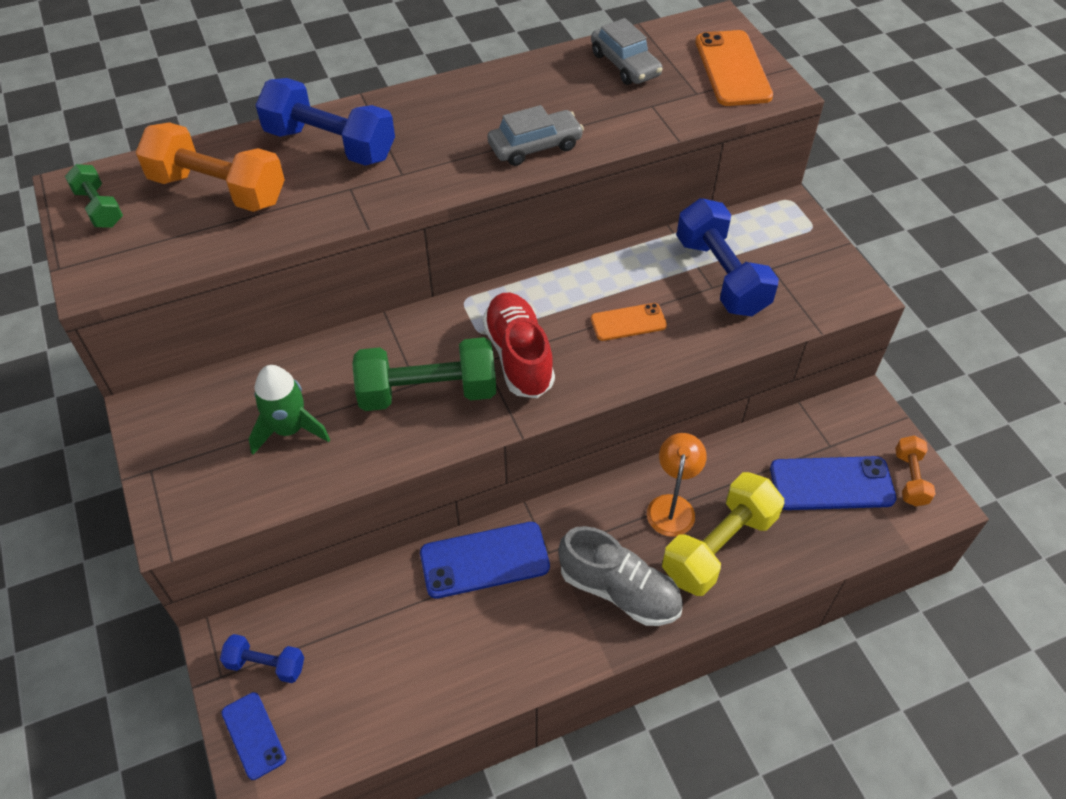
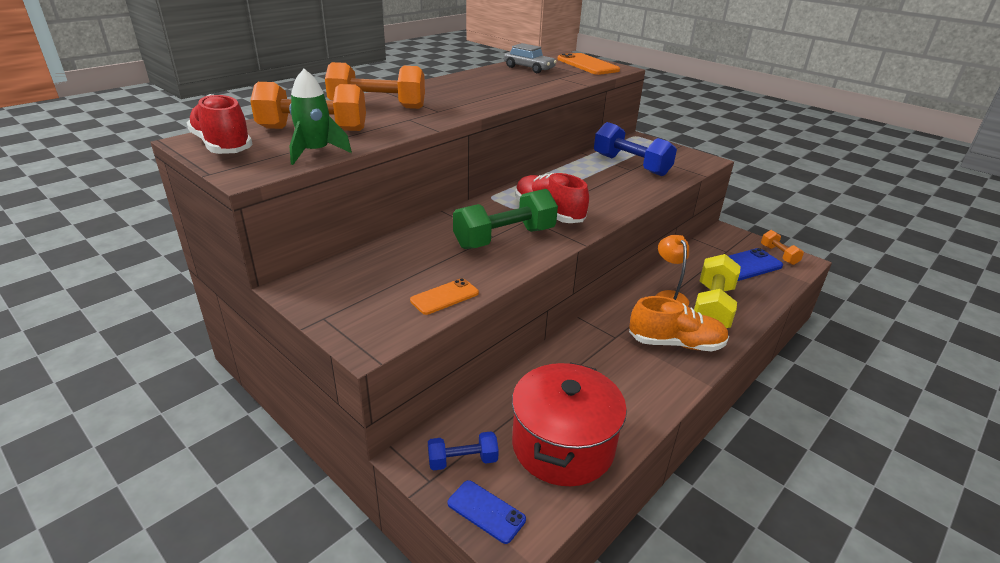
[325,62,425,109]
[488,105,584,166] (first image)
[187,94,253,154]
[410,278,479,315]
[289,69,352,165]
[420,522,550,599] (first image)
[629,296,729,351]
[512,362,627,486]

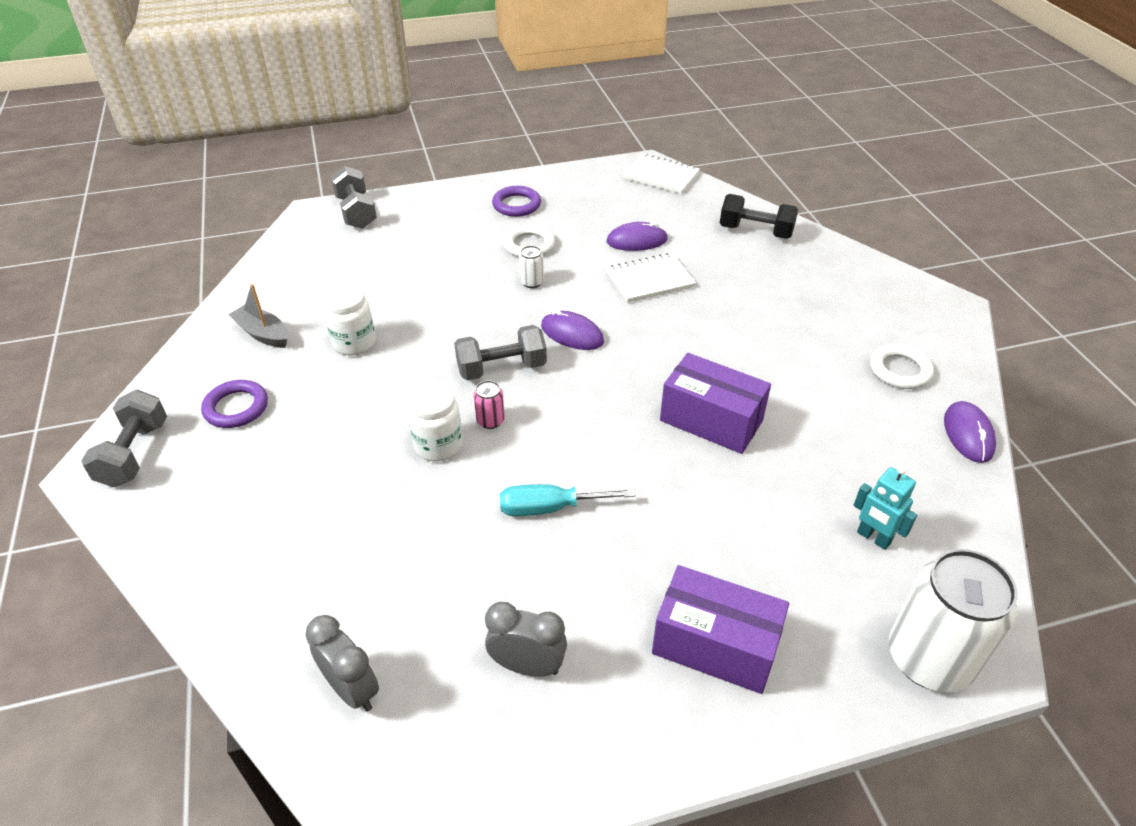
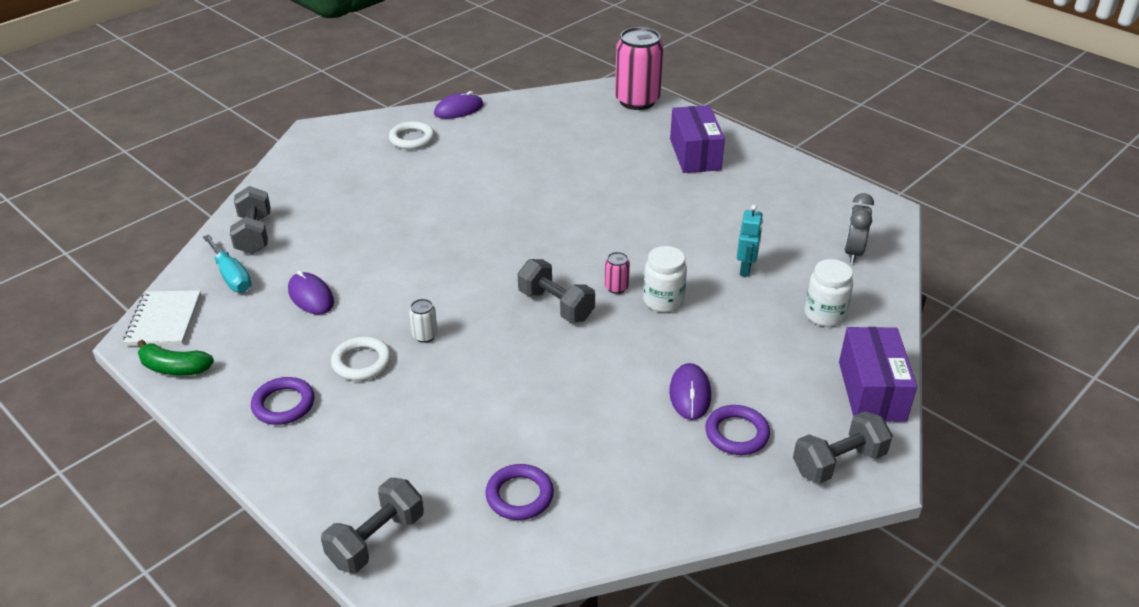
[230,186,271,254]
[606,253,696,302] (first image)
[228,284,288,348] (first image)
[805,259,853,327]
[669,363,711,420]
[839,327,917,422]
[737,205,763,277]
[203,235,251,292]
[615,27,663,110]
[485,602,567,677] (first image)
[137,340,214,375]
[485,464,554,520]

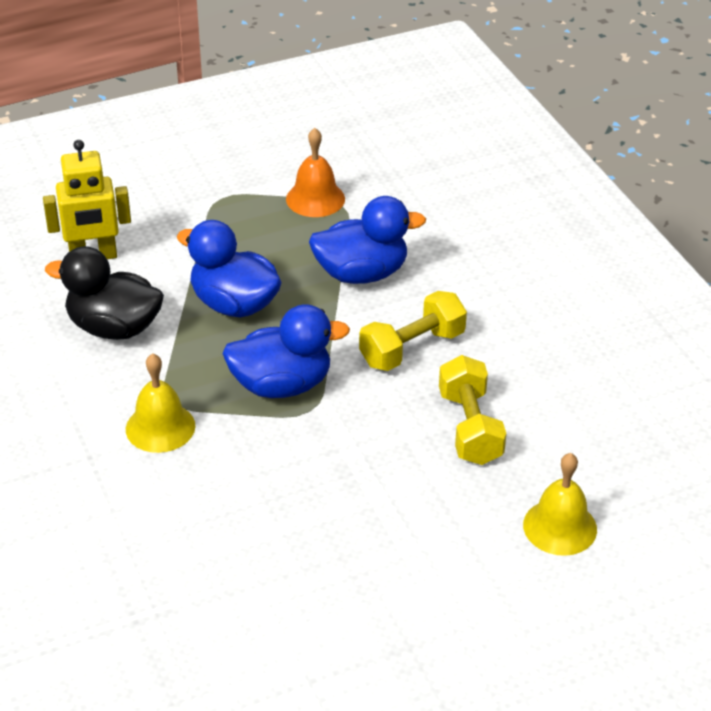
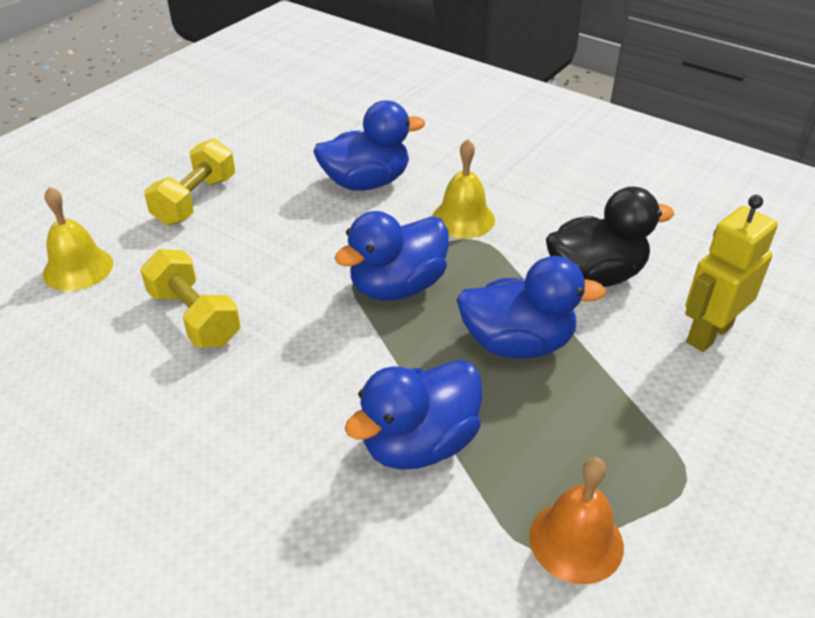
[144,138,235,226]
[314,100,425,191]

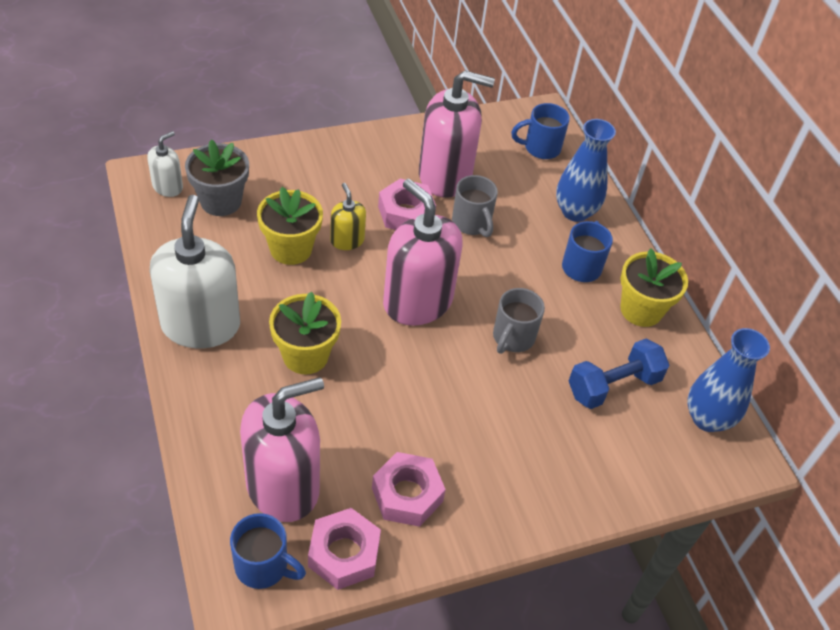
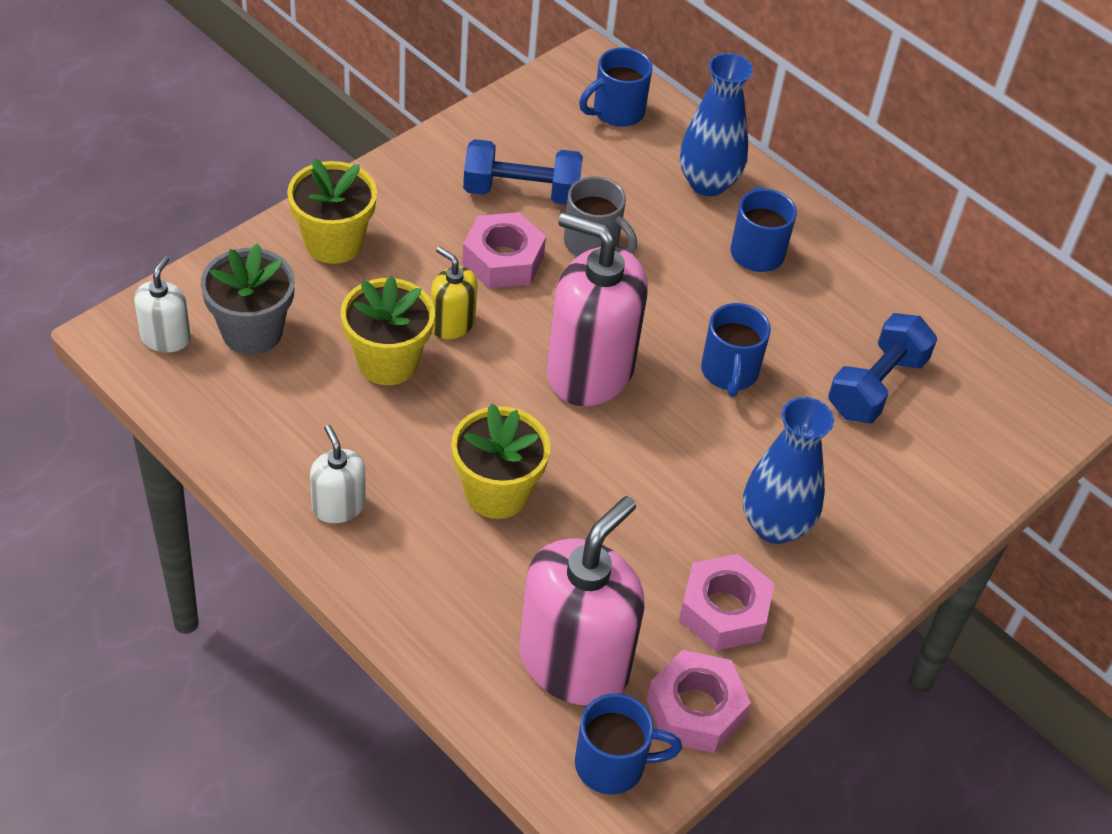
[463,139,583,205]
[310,425,366,523]
[287,158,377,264]
[701,303,771,397]
[743,397,834,544]

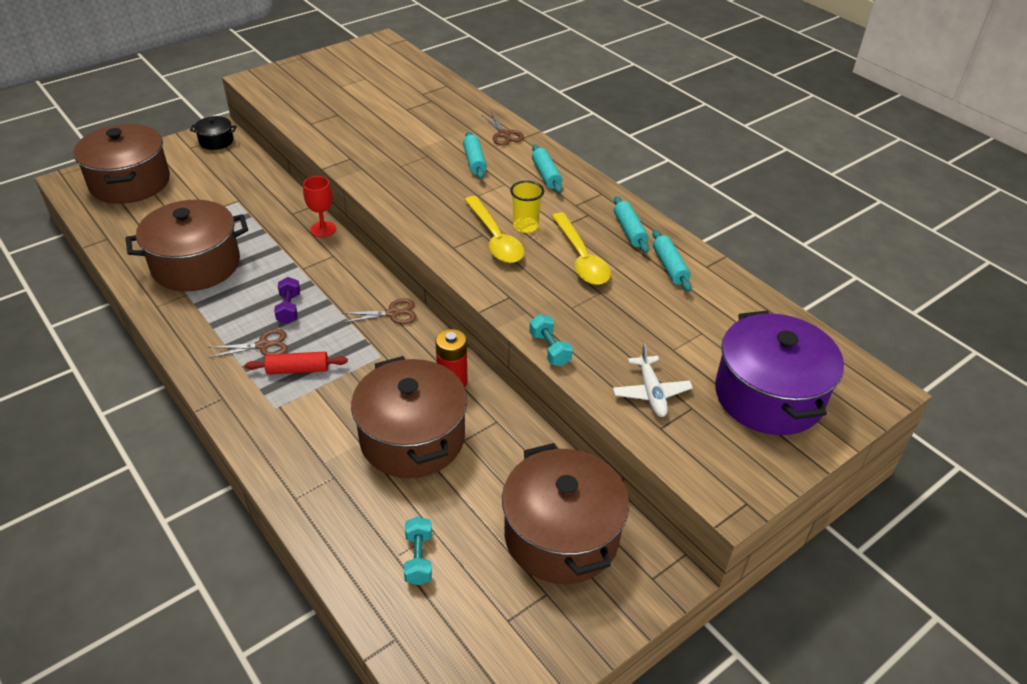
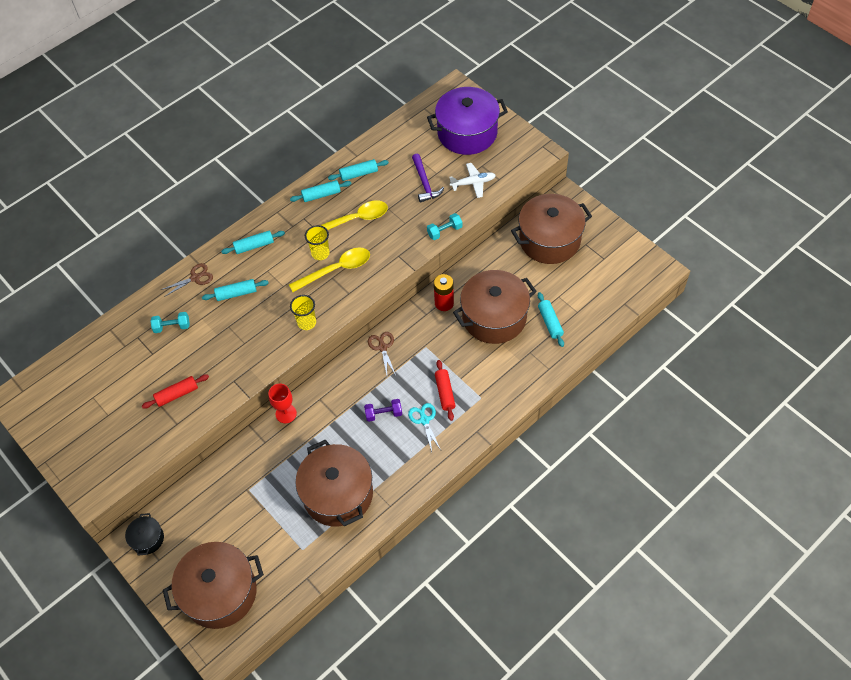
[408,403,441,452]
[150,312,190,333]
[412,154,444,203]
[538,292,564,347]
[290,295,316,330]
[142,374,209,409]

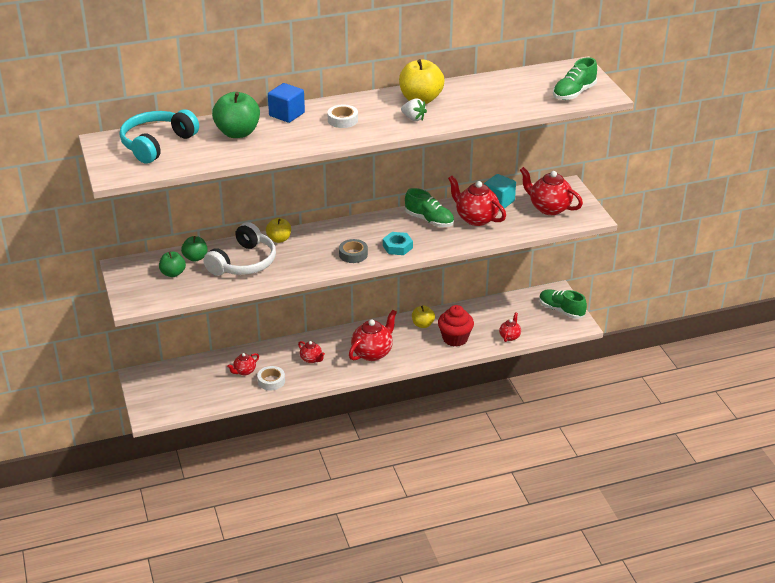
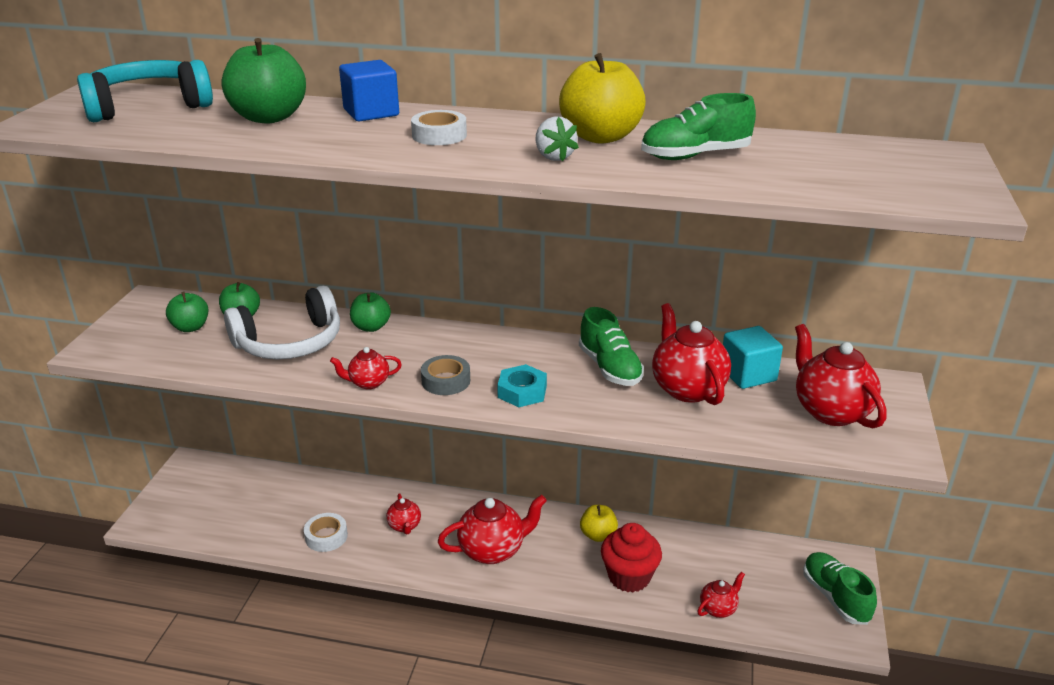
[641,93,756,160]
[350,292,391,332]
[330,347,402,390]

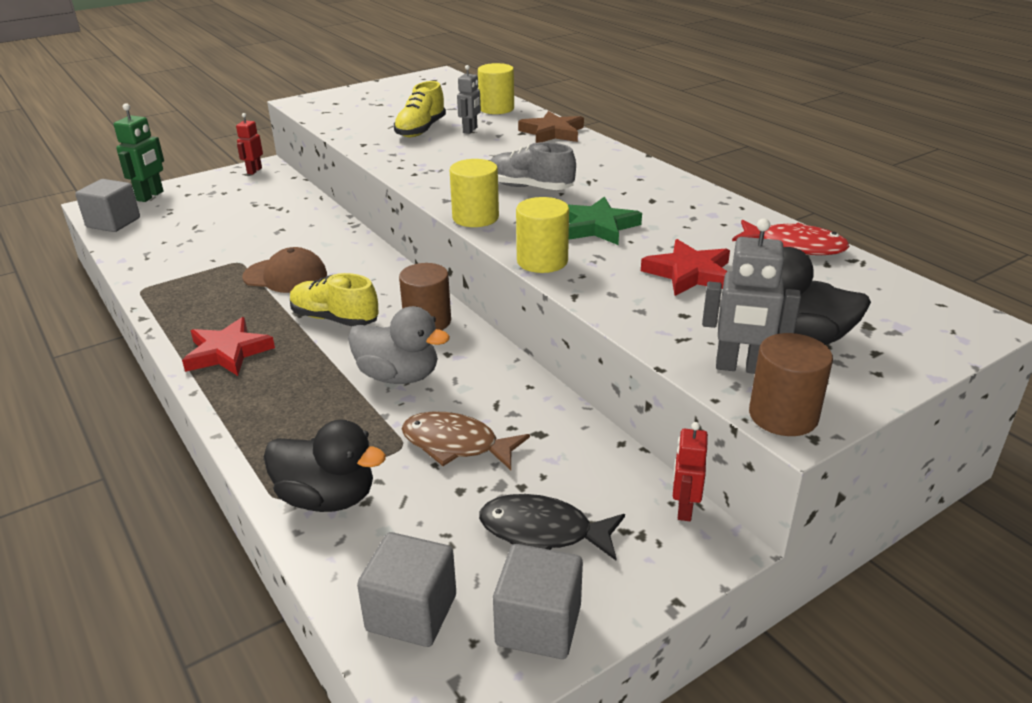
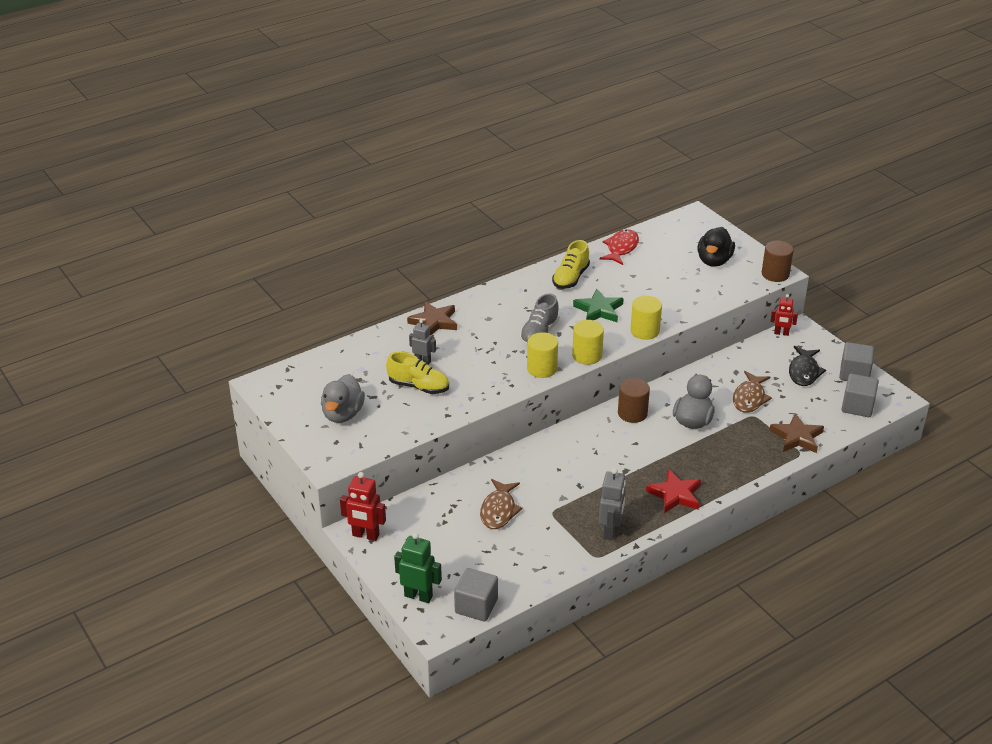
[527,332,558,378]
[340,472,386,541]
[599,468,626,540]
[641,239,730,296] (first image)
[242,247,327,293] (first image)
[552,240,590,289]
[769,413,824,453]
[321,374,365,423]
[480,479,523,529]

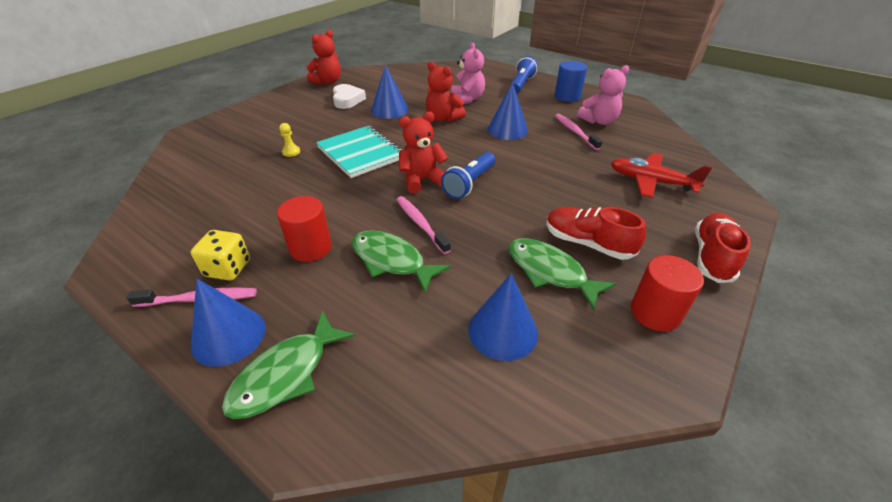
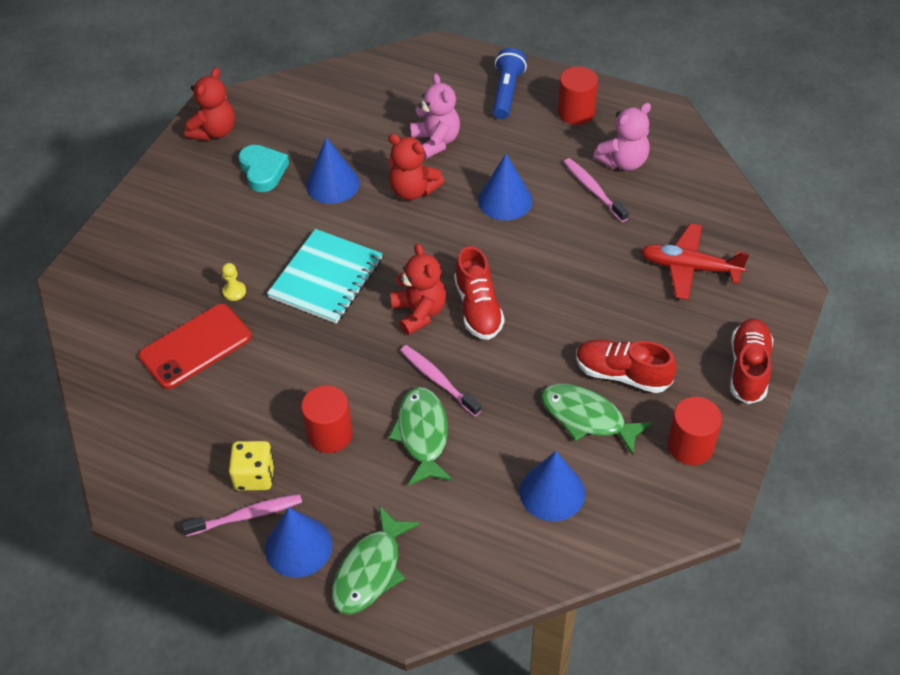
[558,66,598,125]
[238,145,289,192]
[391,243,446,335]
[267,229,382,324]
[454,246,504,340]
[388,387,453,486]
[139,304,252,389]

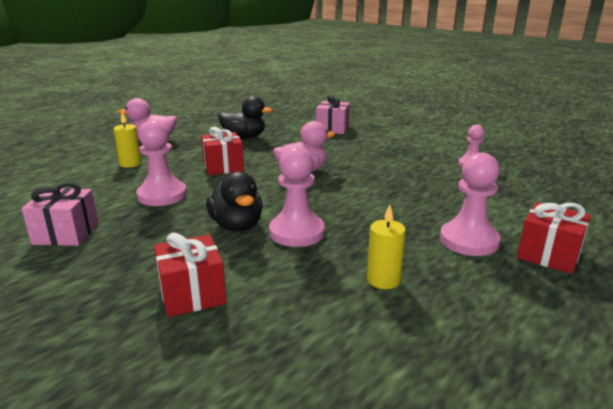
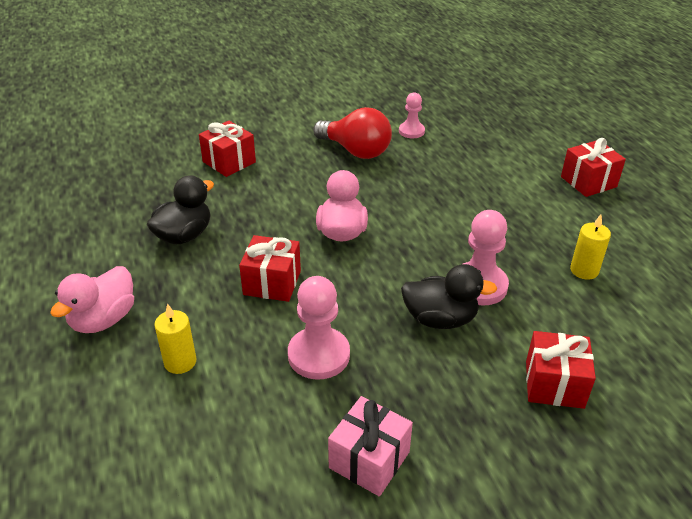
[199,121,256,177]
[440,152,501,256] (first image)
[313,107,392,159]

